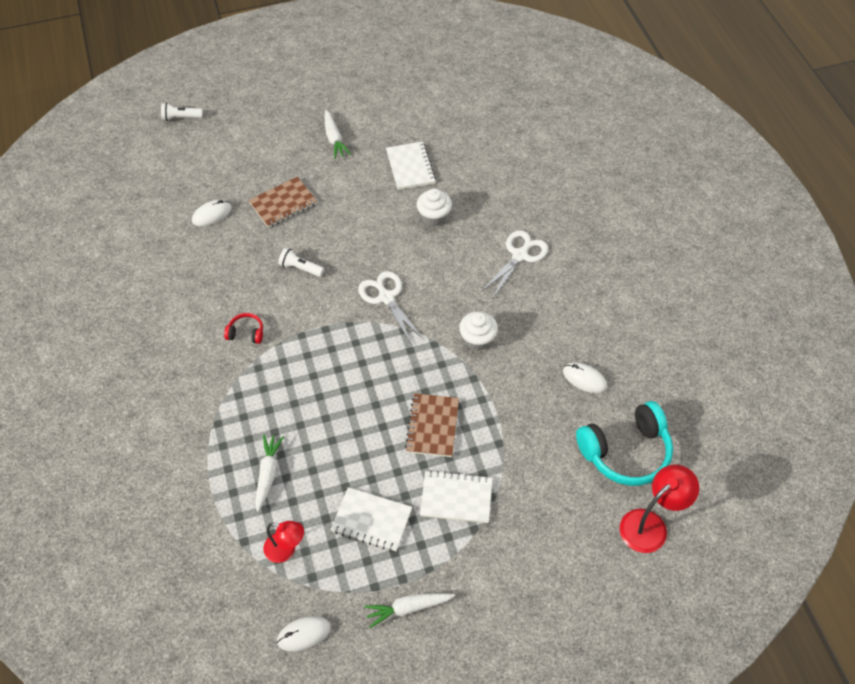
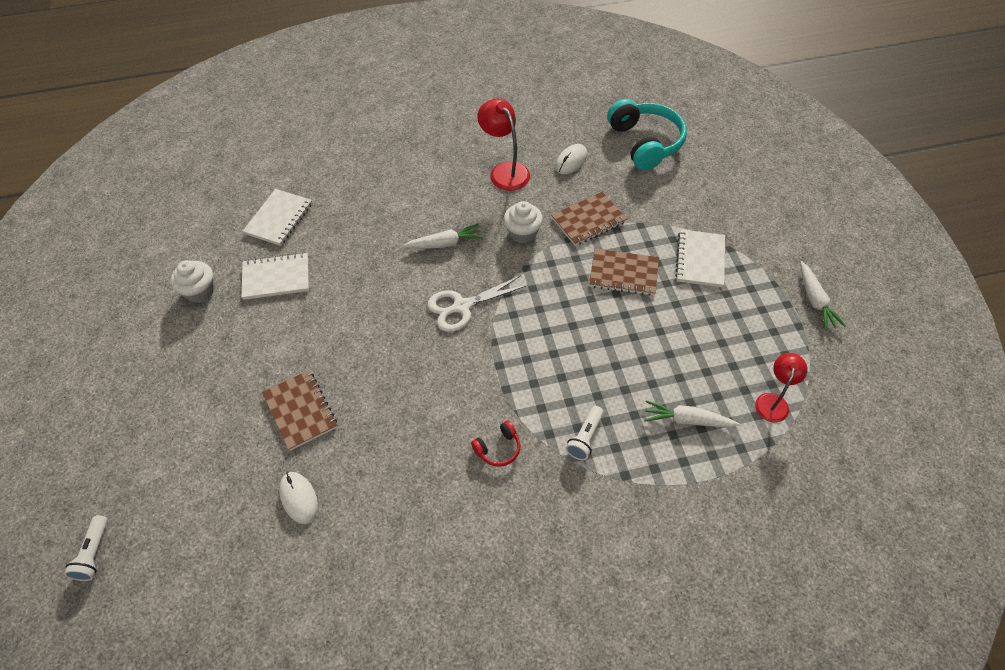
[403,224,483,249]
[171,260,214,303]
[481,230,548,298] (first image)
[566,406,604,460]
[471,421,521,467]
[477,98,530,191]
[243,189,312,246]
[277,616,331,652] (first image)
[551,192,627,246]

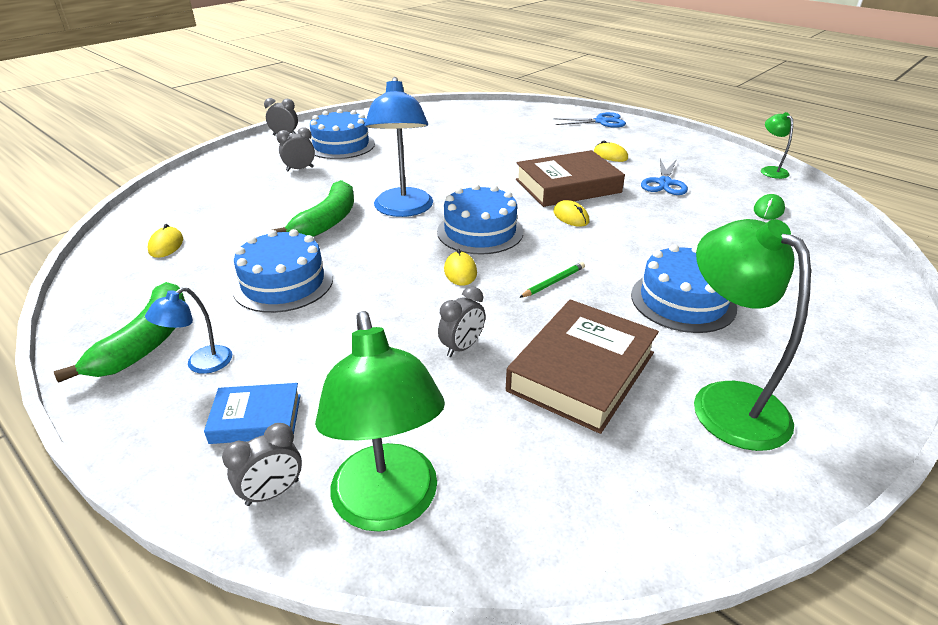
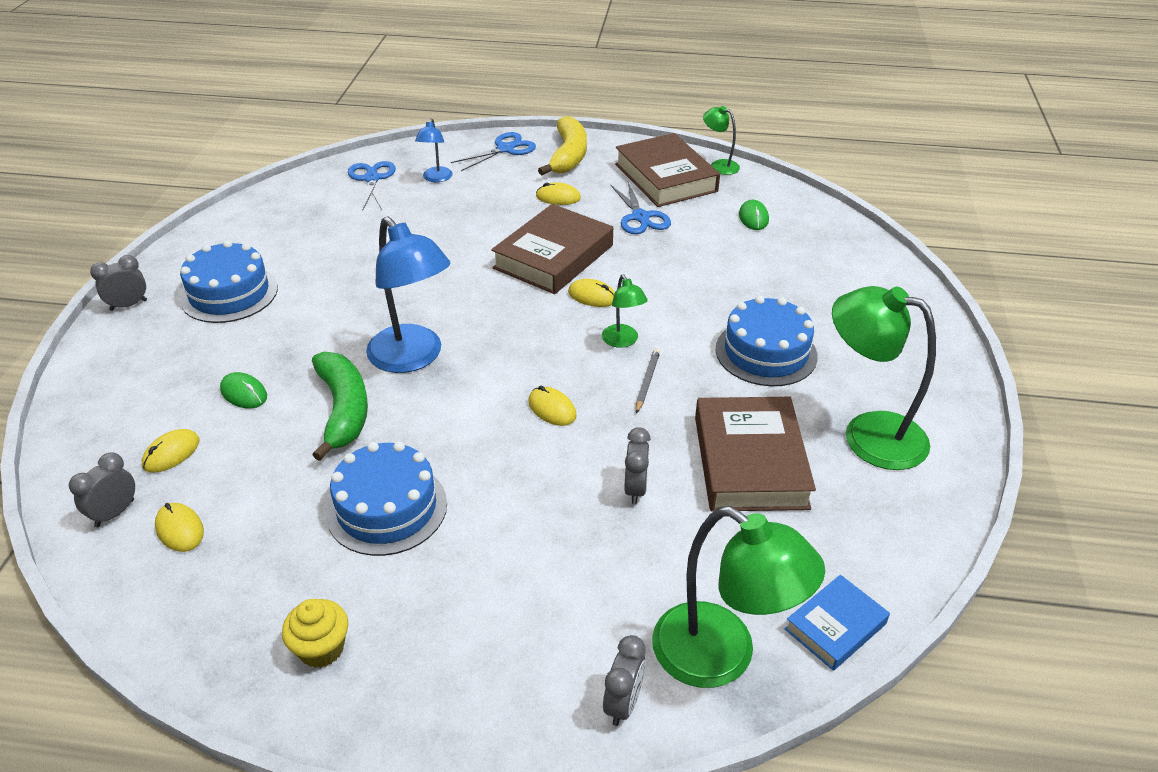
[69,452,135,527]
[437,184,523,254] (first image)
[636,349,660,413]
[282,599,348,668]
[415,119,453,182]
[785,575,890,671]
[538,116,587,175]
[615,133,720,207]
[348,161,396,209]
[602,274,648,348]
[220,372,267,408]
[142,429,200,473]

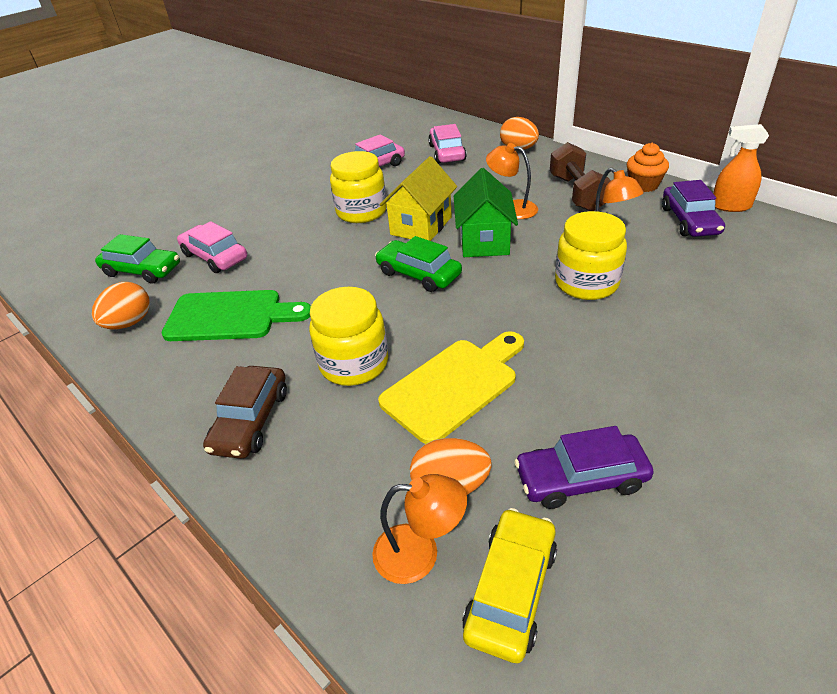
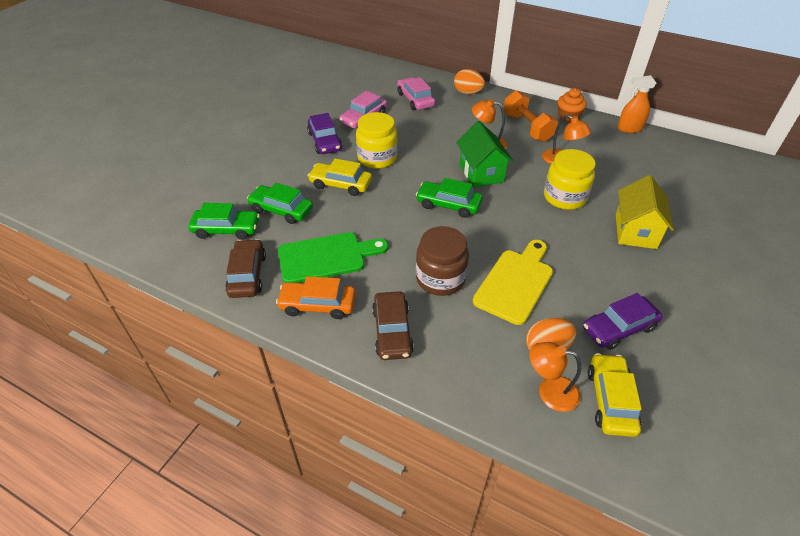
[503,90,558,142]
[616,175,674,249]
[307,113,342,154]
[247,183,313,224]
[225,239,266,298]
[416,226,469,296]
[529,342,581,412]
[308,159,372,196]
[276,276,356,319]

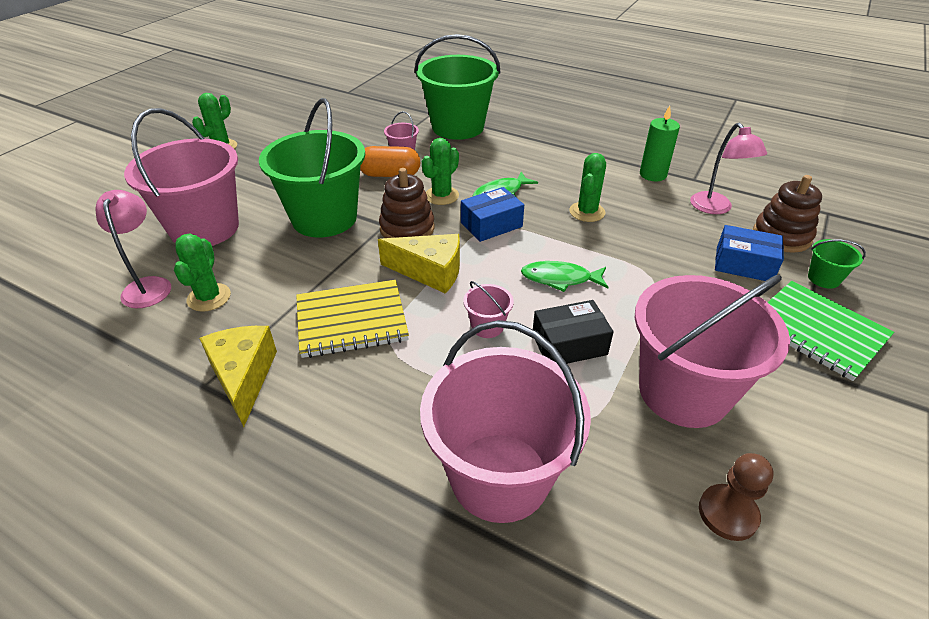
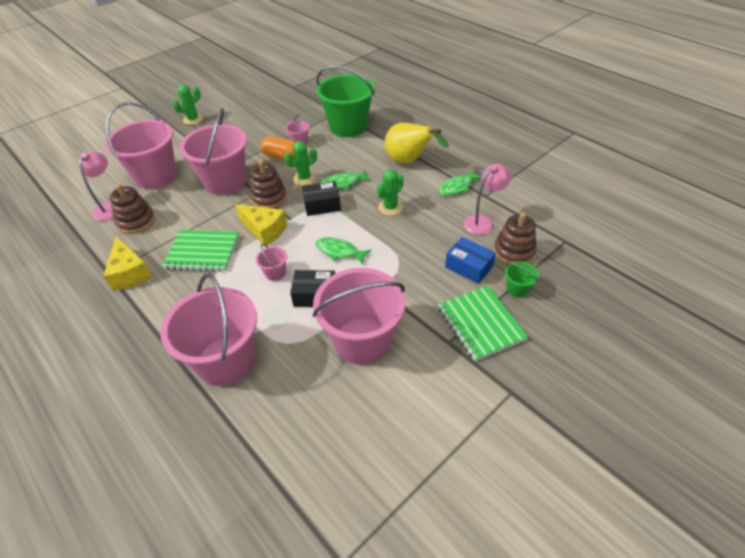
[179,108,247,195]
[439,170,482,196]
[464,164,511,235]
[302,181,341,216]
[110,184,155,234]
[162,230,239,272]
[103,236,152,291]
[699,453,774,541] (first image)
[385,123,449,164]

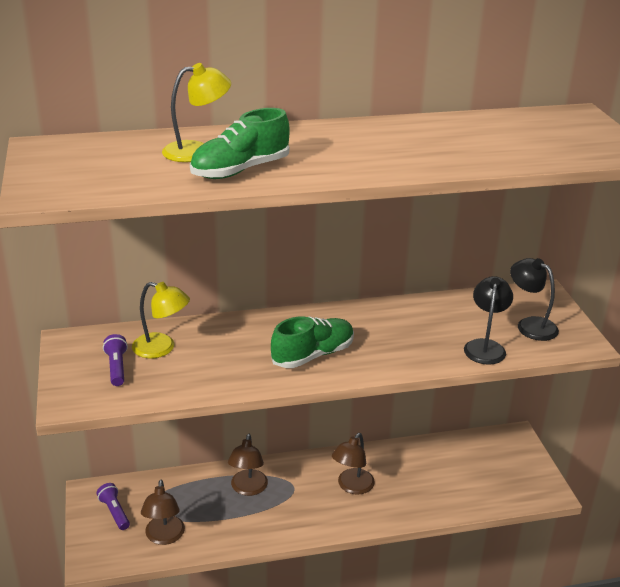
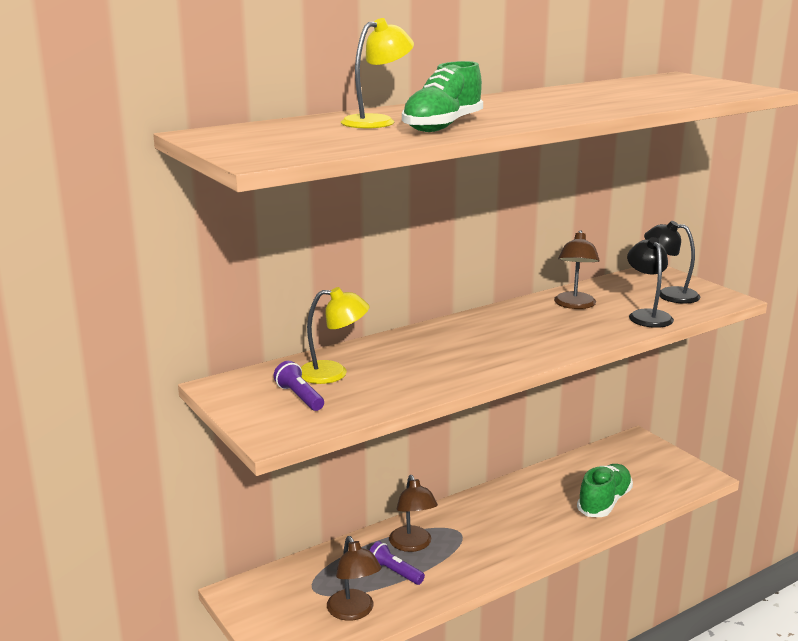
[577,464,633,517]
[554,230,600,309]
[369,541,425,585]

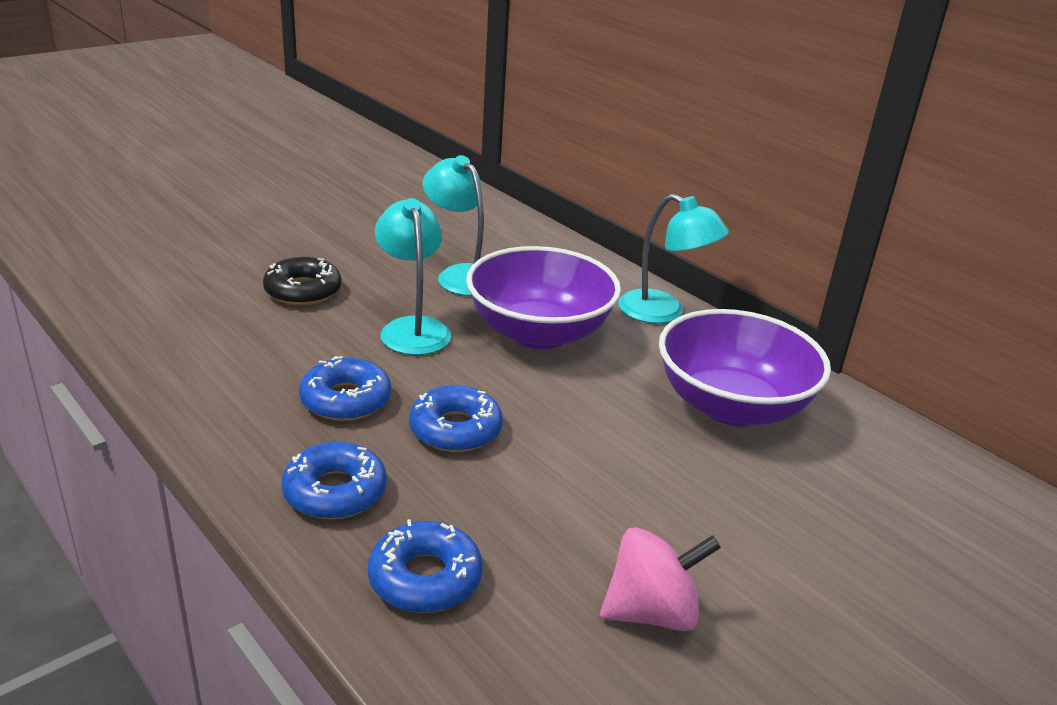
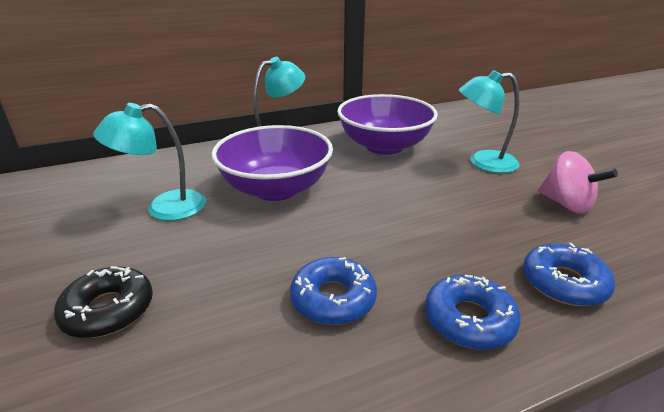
[459,70,519,173]
[409,385,503,452] (first image)
[538,151,618,214]

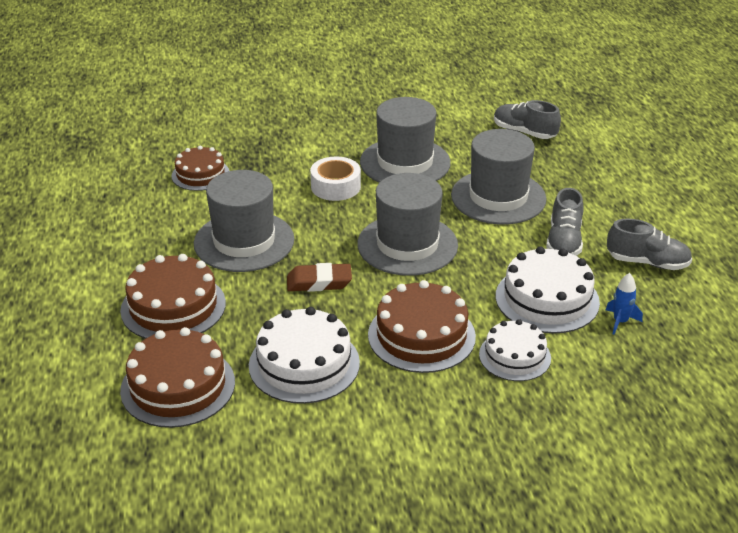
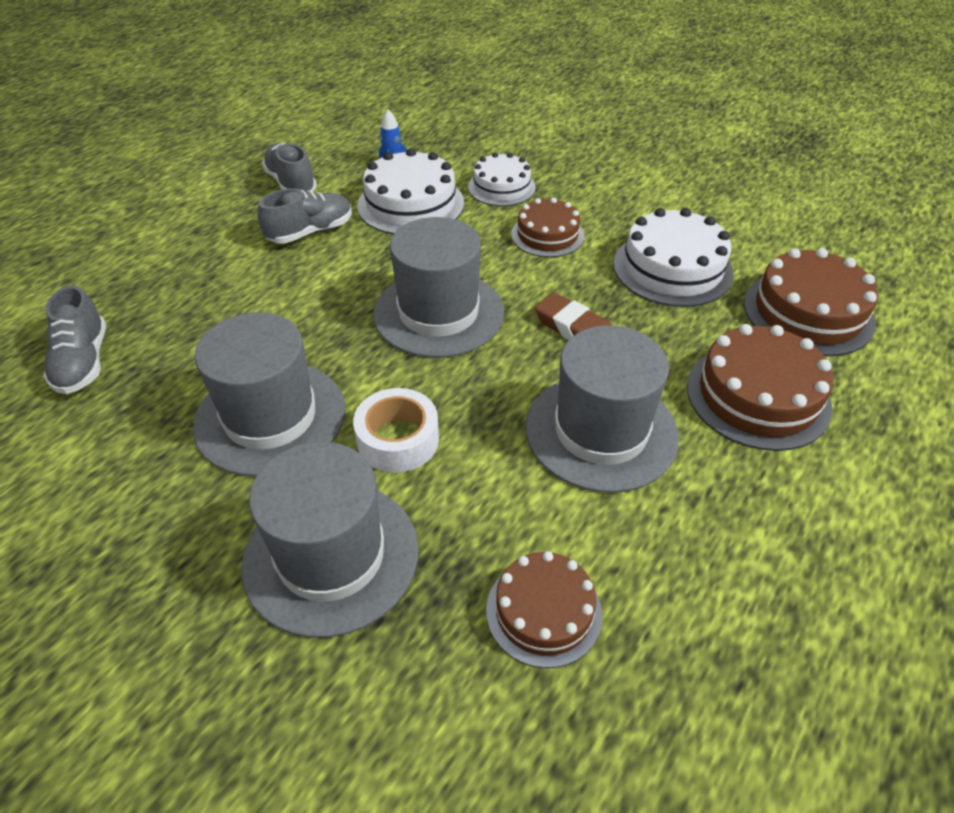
[242,442,418,638]
[511,197,584,257]

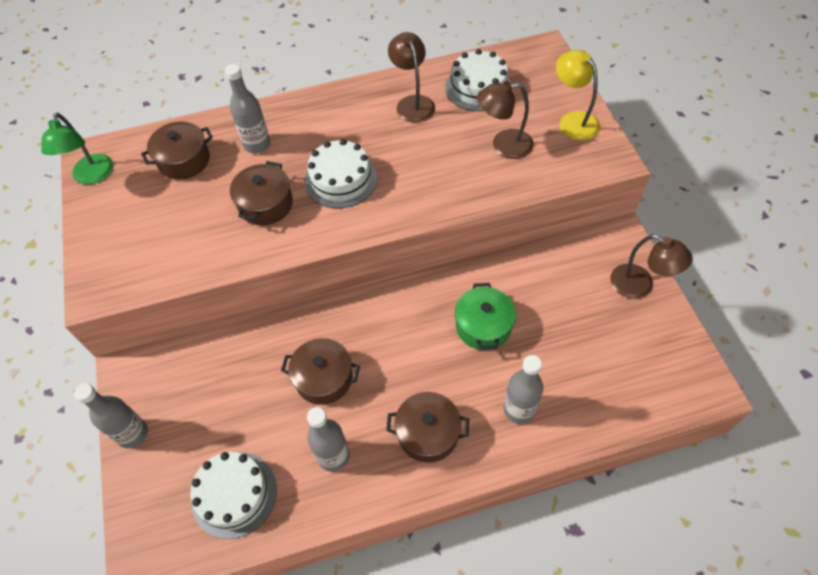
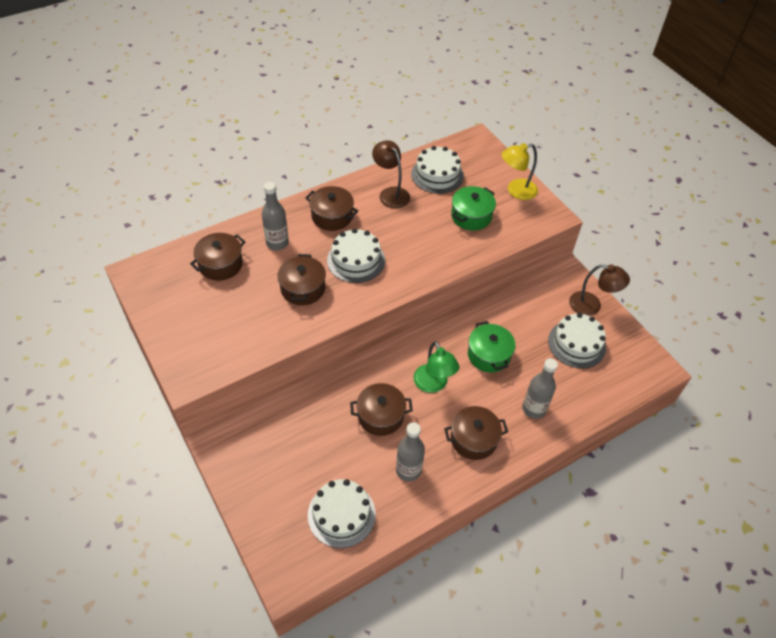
[501,143,538,200]
[451,186,496,231]
[414,341,459,393]
[74,383,148,449] (first image)
[305,186,358,231]
[548,313,606,368]

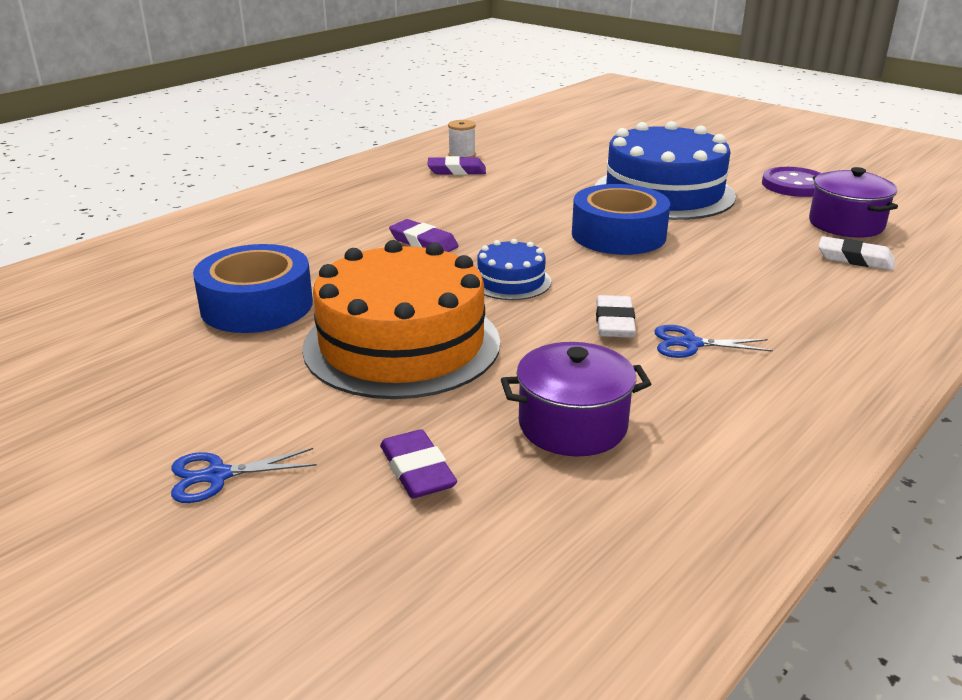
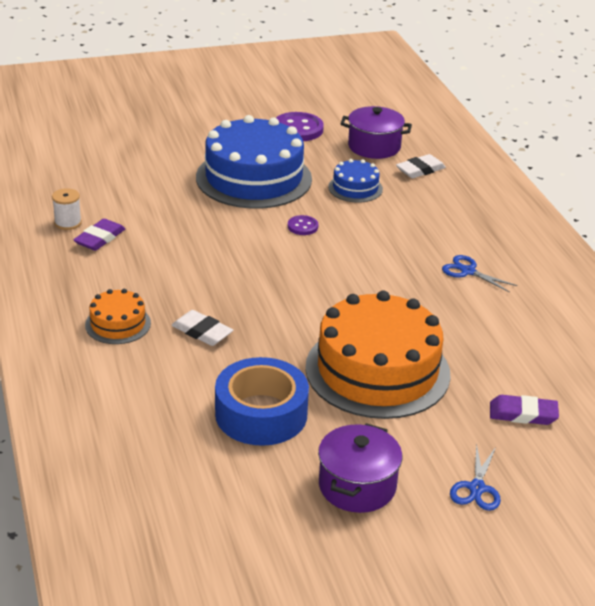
[288,215,318,235]
[389,219,459,252] (first image)
[328,159,383,203]
[171,310,233,346]
[442,255,517,293]
[318,423,402,513]
[85,289,151,344]

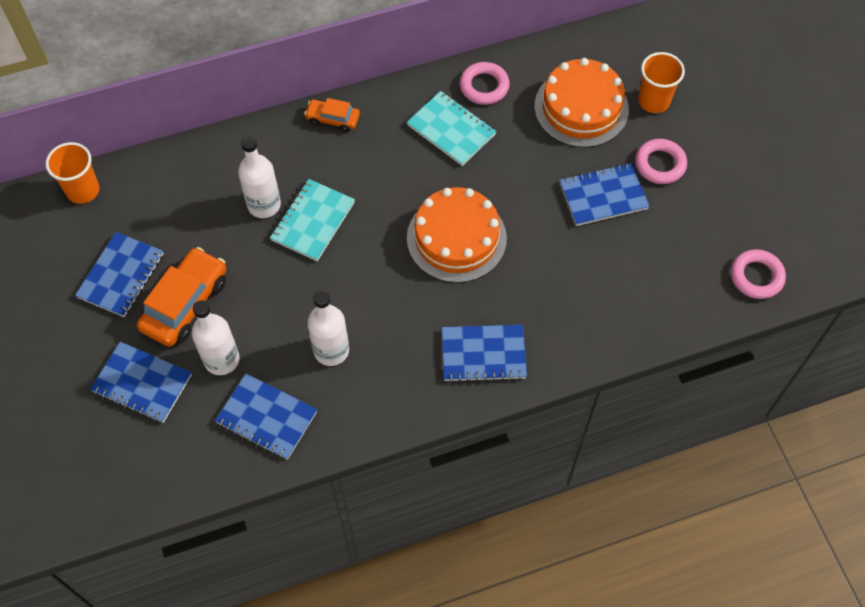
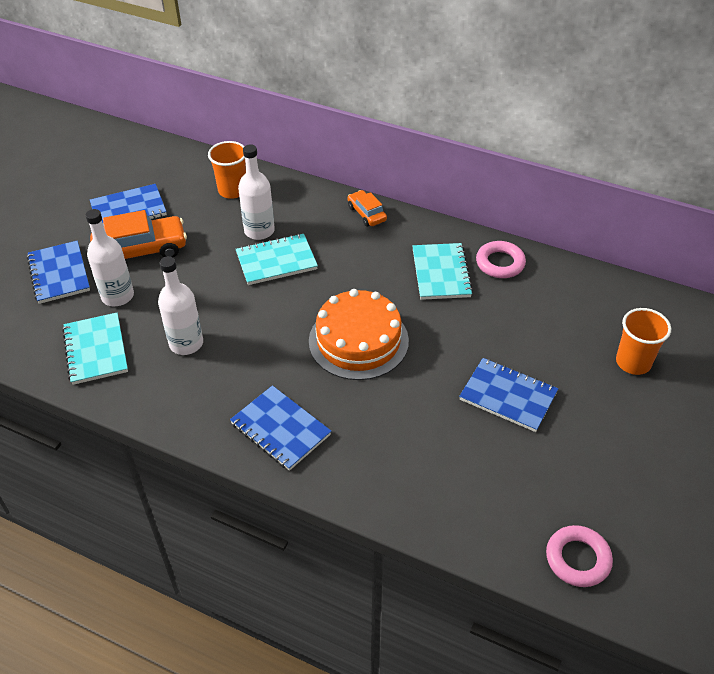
[534,58,629,148] (first image)
[635,139,687,184] (first image)
[208,141,246,199]
[62,313,128,385]

